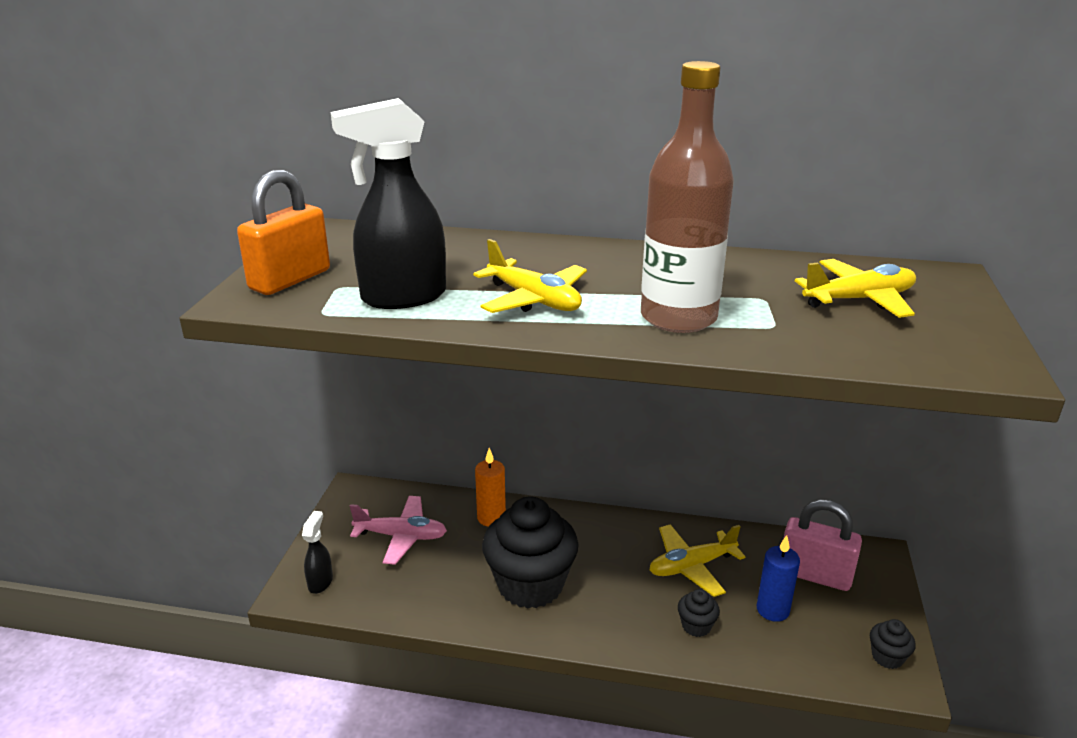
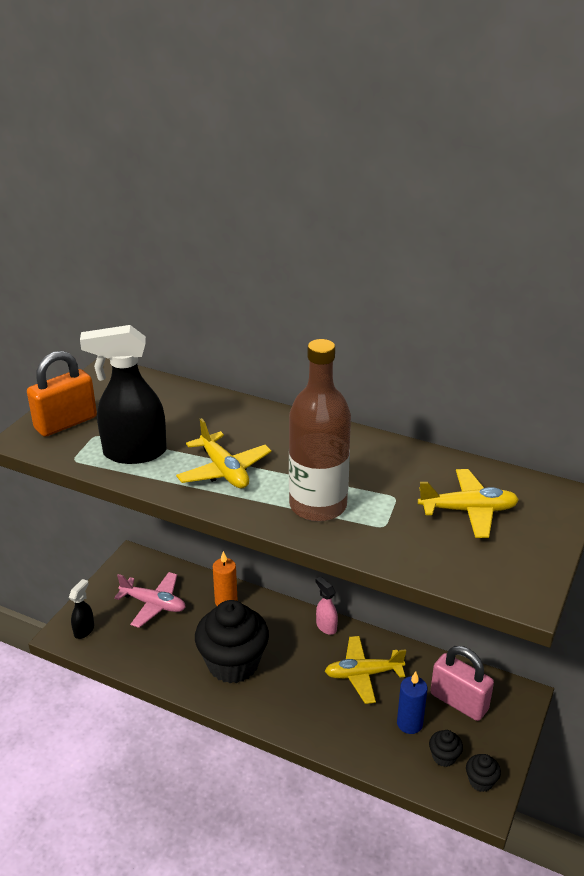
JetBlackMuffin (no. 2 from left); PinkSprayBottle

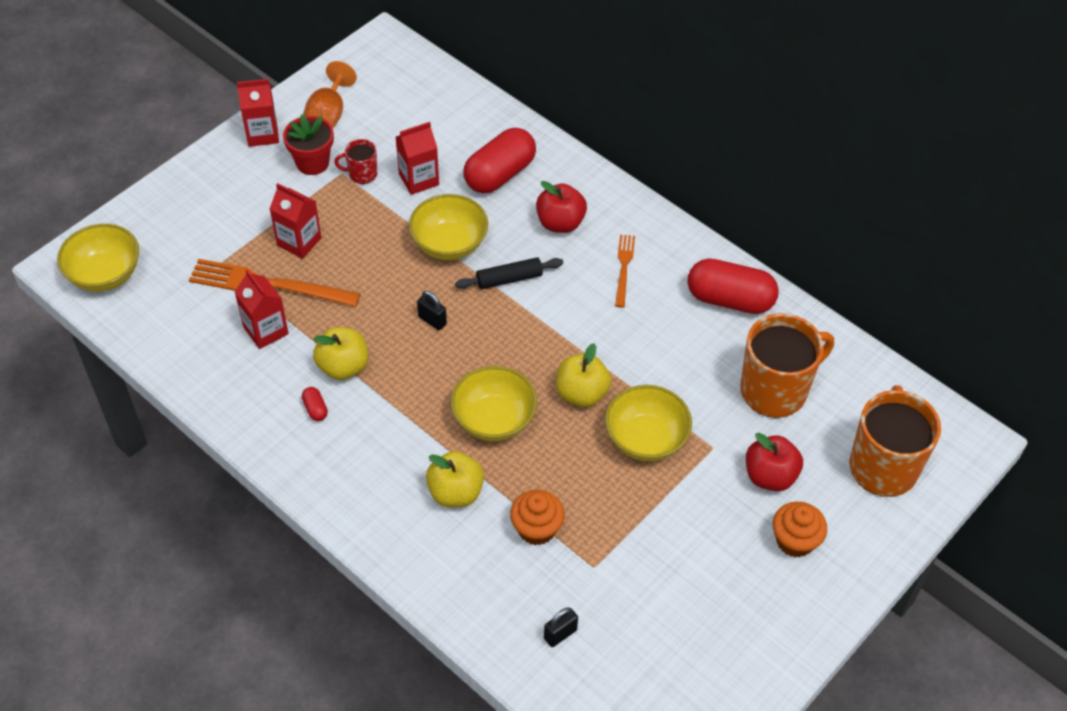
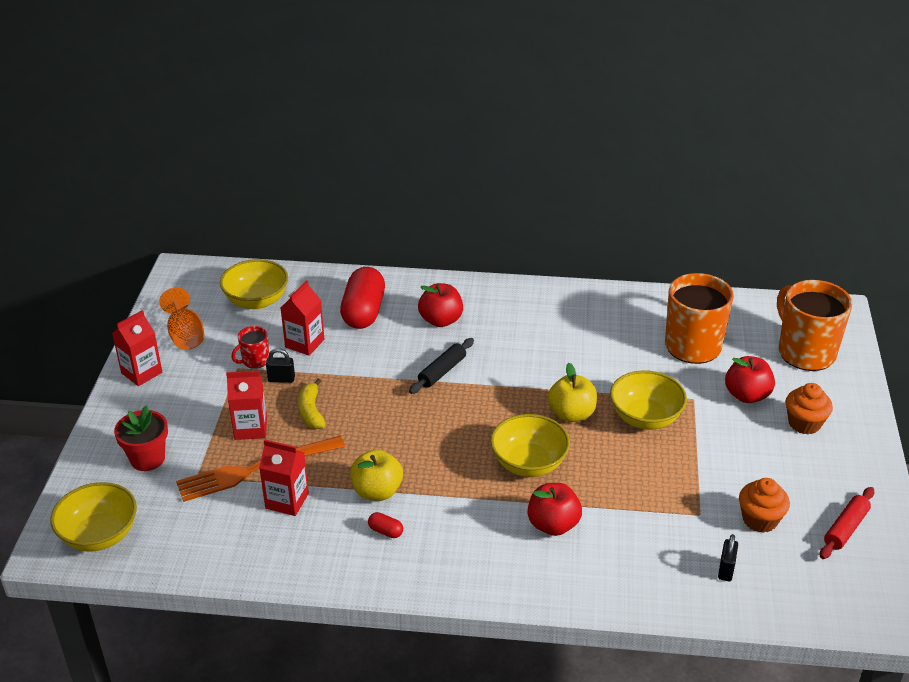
RedPottedPlant; GoldenBowl (no. 2 from left); BrightOrangeDinnerFork (no. 2 from left in the first image); RedCapsule (no. 3 from left in the first image); JetBlackLock (no. 1 from left); RedApple (no. 2 from left); BrightOrangeMuffin (no. 1 from left); GoldenToyBanana; RedDoughRoller

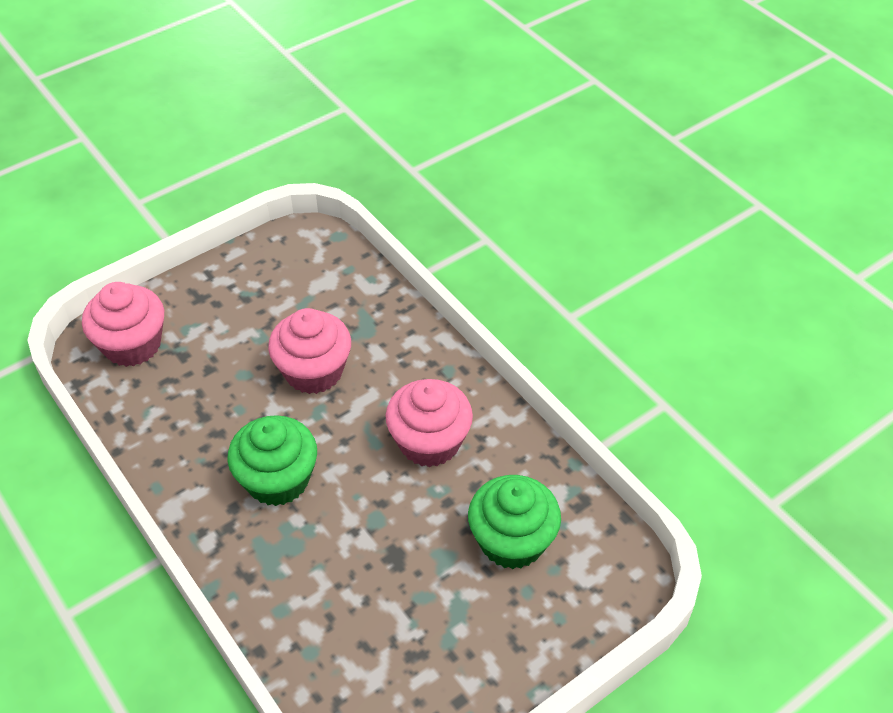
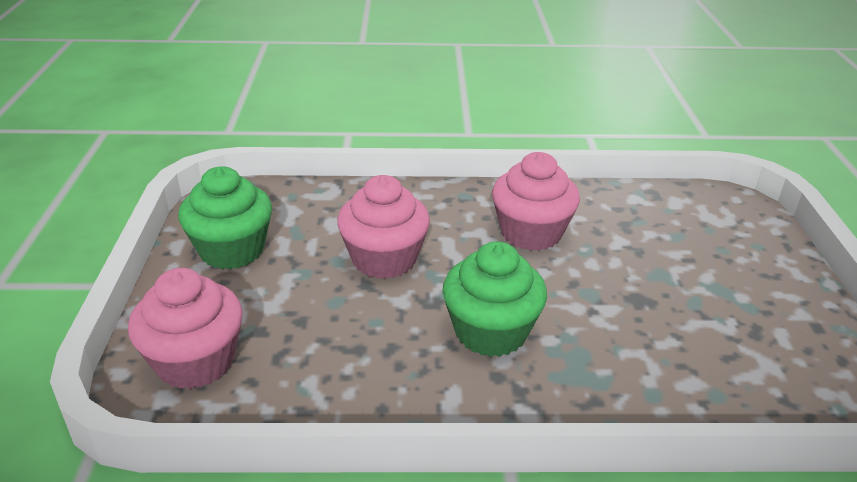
EmeraldMuffin (no. 1 from left)

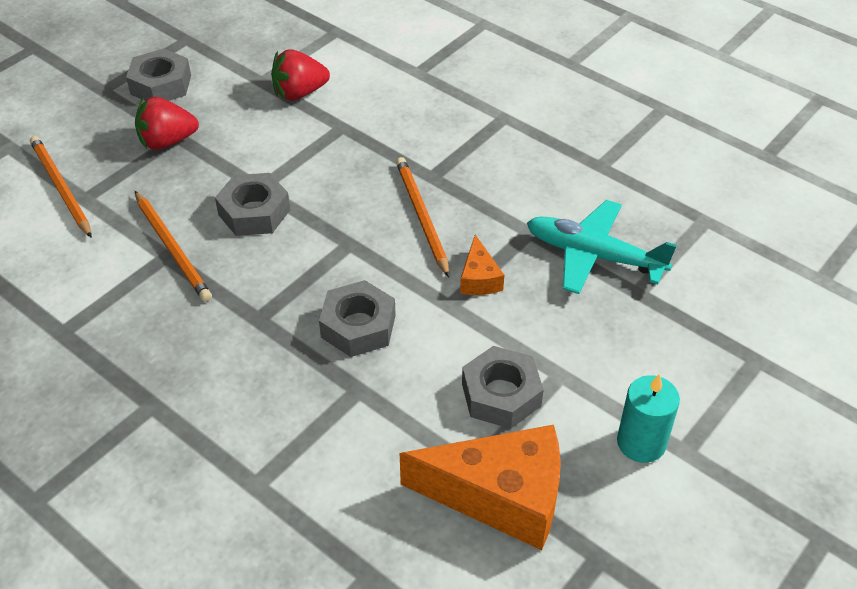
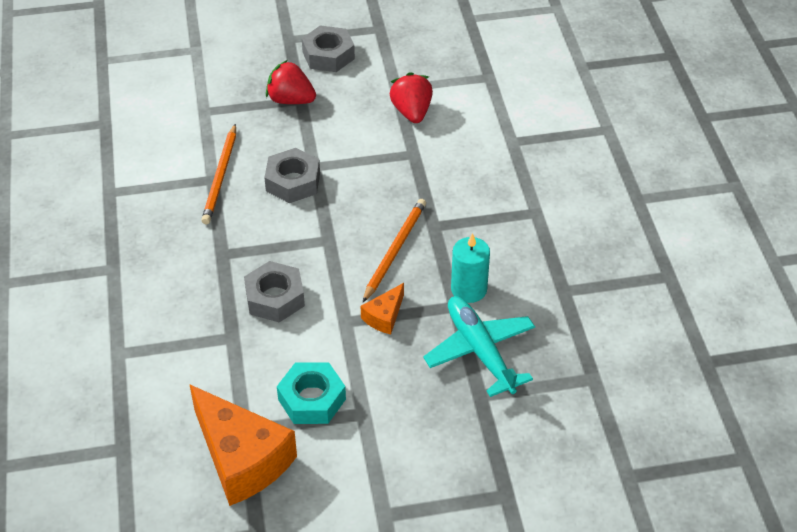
RedToyStrawberry (no. 2 from left); BrightOrangeWoodenPencil (no. 1 from left in the first image); TurquoiseHexagonNut; TurquoisePillarCandle

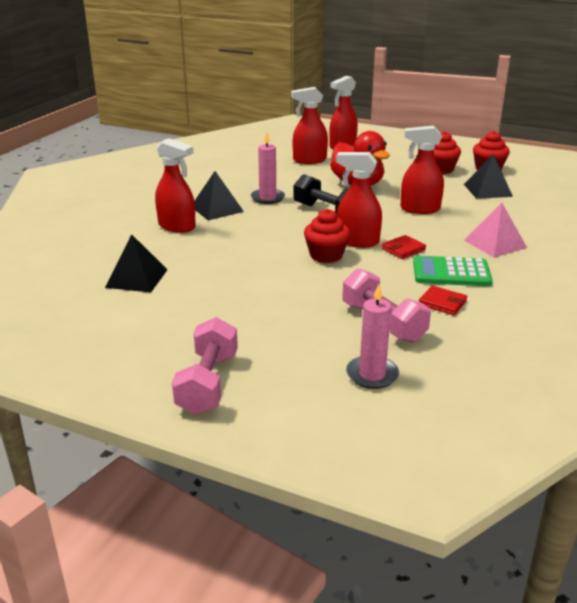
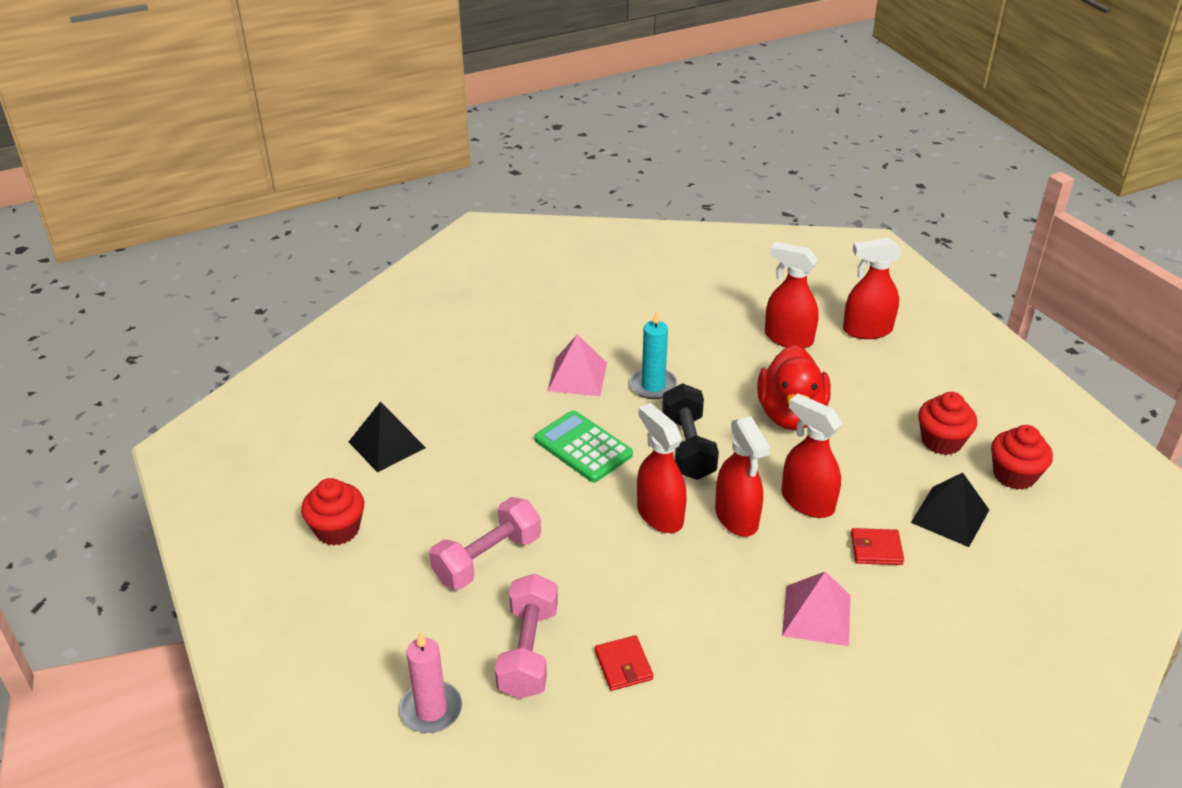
TurquoisePillarCandle; RedSprayBottle (no. 2 from left); PinkPyramidShape (no. 1 from left); RedMuffin (no. 1 from left); RedWallet (no. 2 from left); EmeraldCalculator; PinkHandWeight (no. 1 from left)

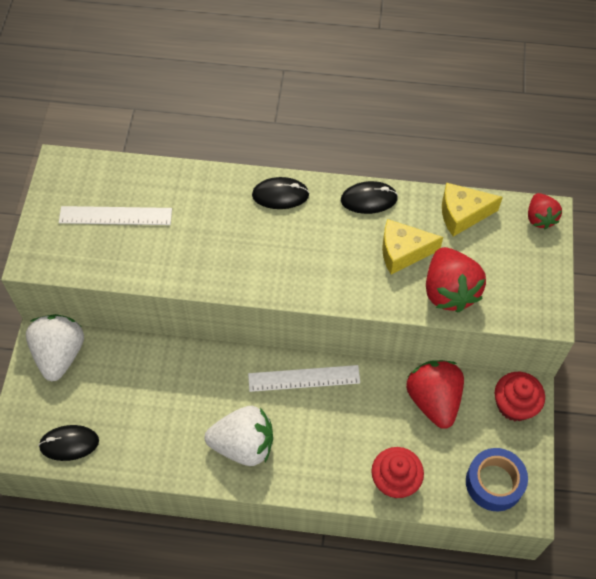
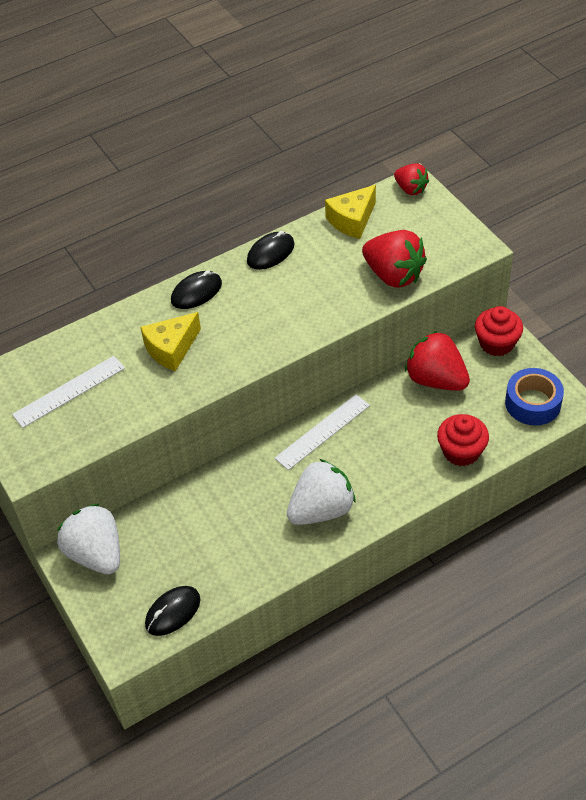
GoldenCheese (no. 1 from left)

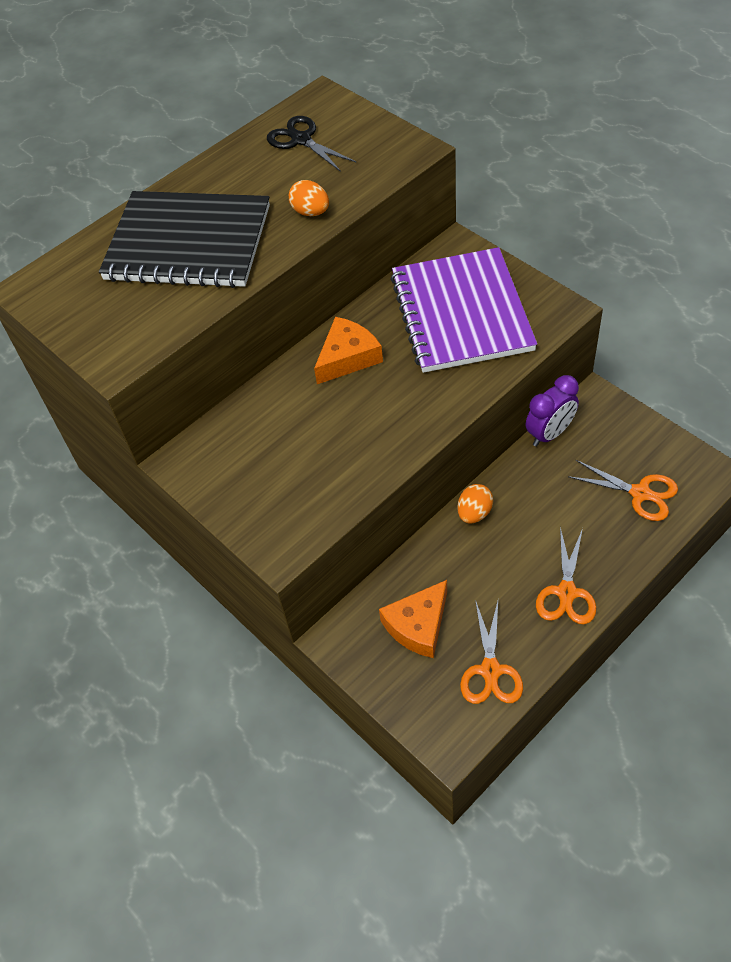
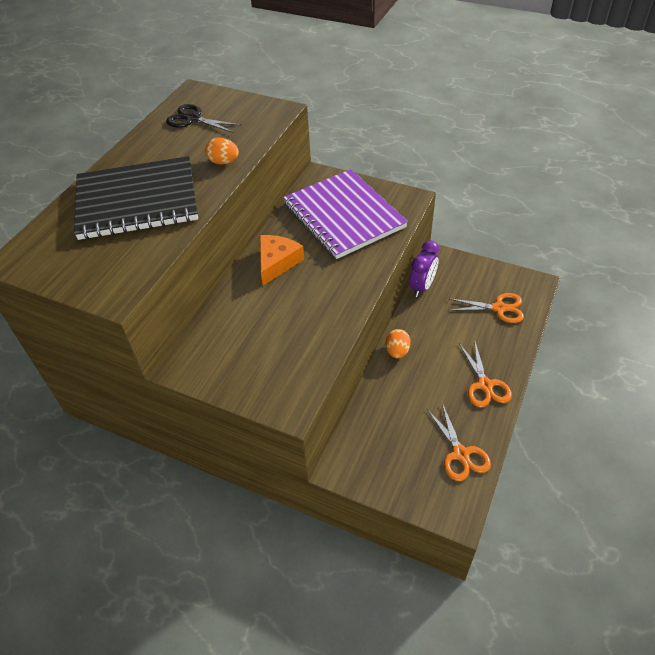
BrightOrangeCheese (no. 2 from left in the first image)

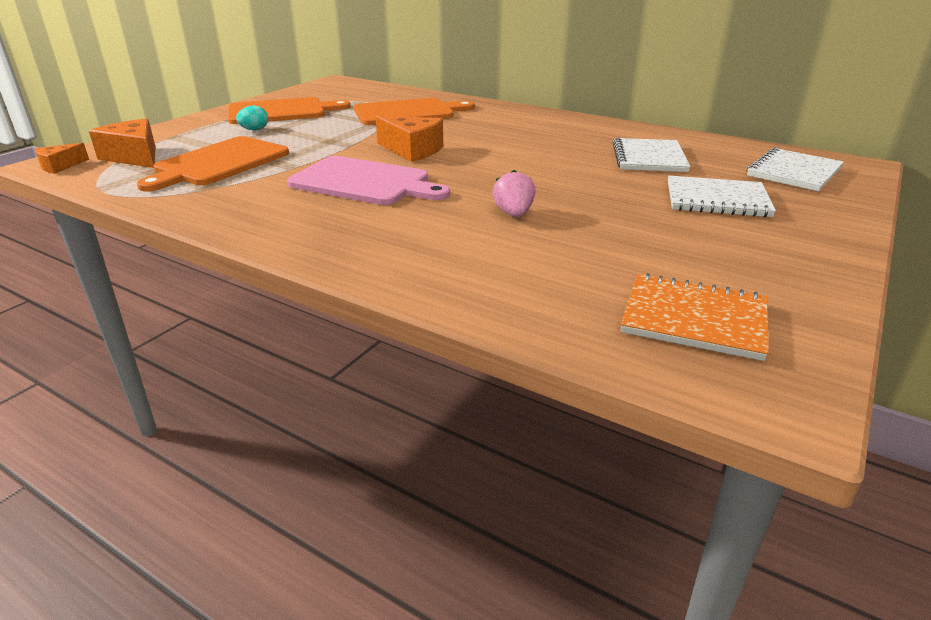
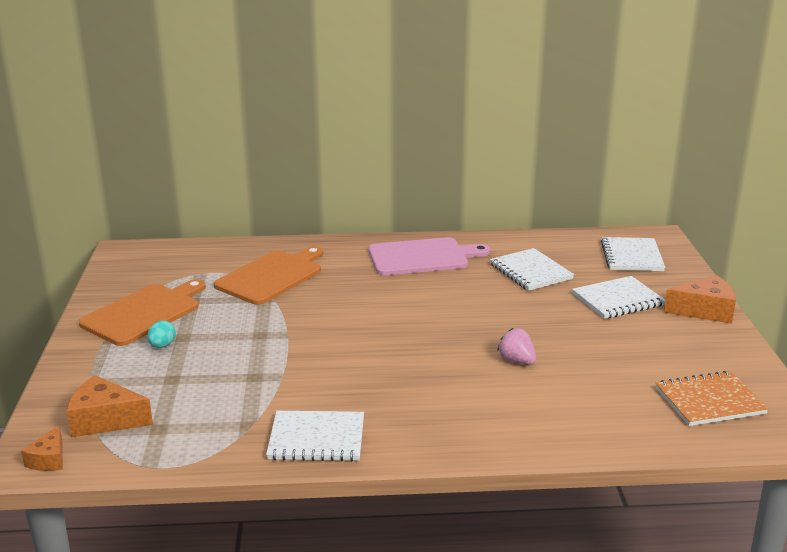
BrightOrangeCheese (no. 3 from left); BrightOrangeCuttingBoard (no. 1 from left in the first image); PinkCuttingBoard; SnowWhiteNotebook (no. 1 from left)

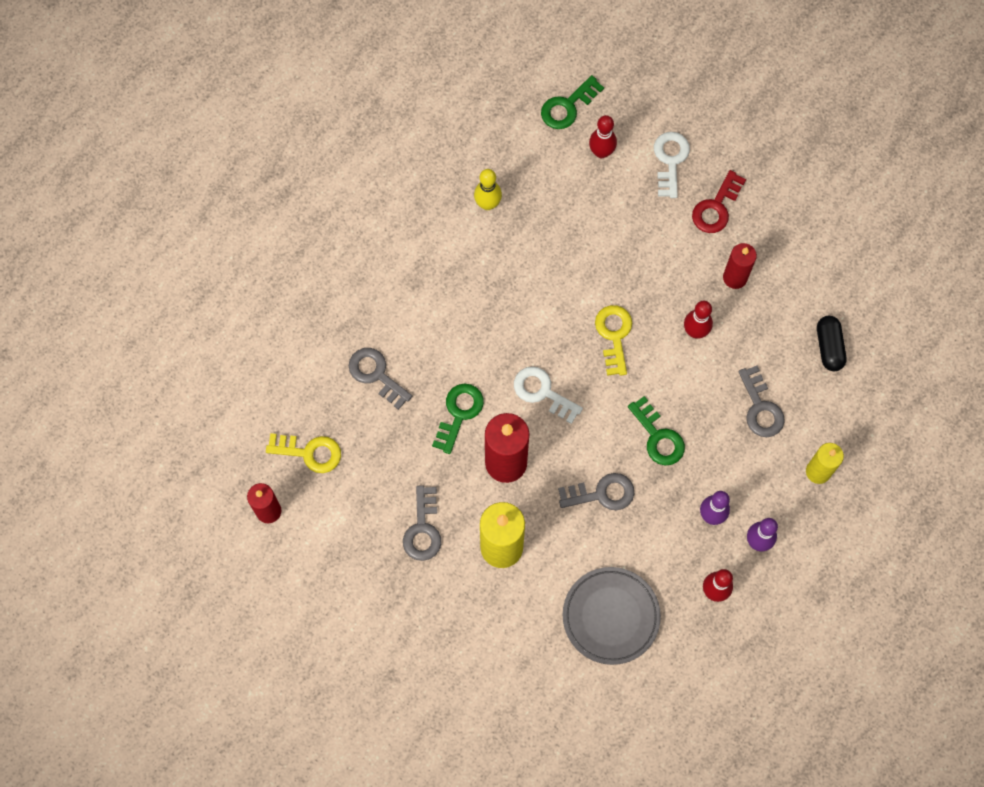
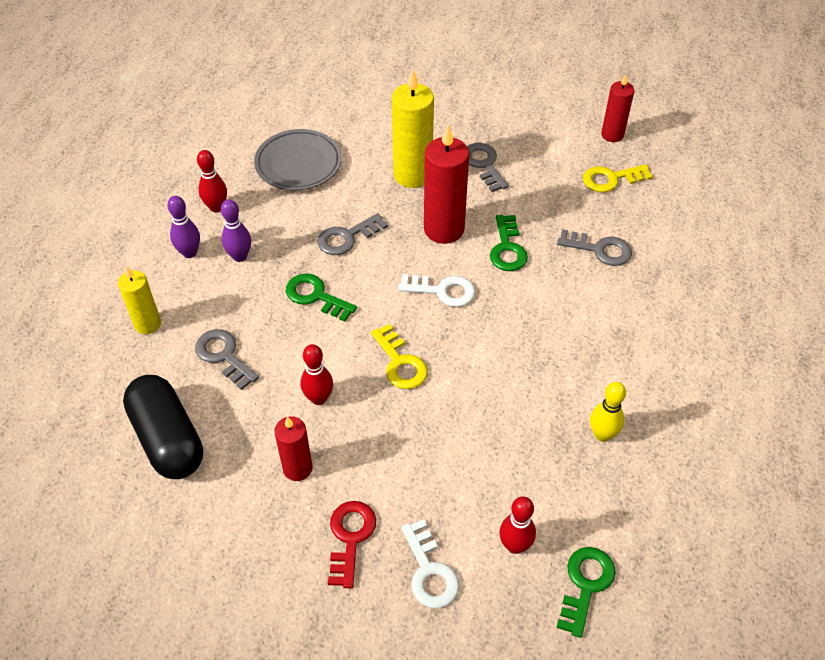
JetBlackCapsule

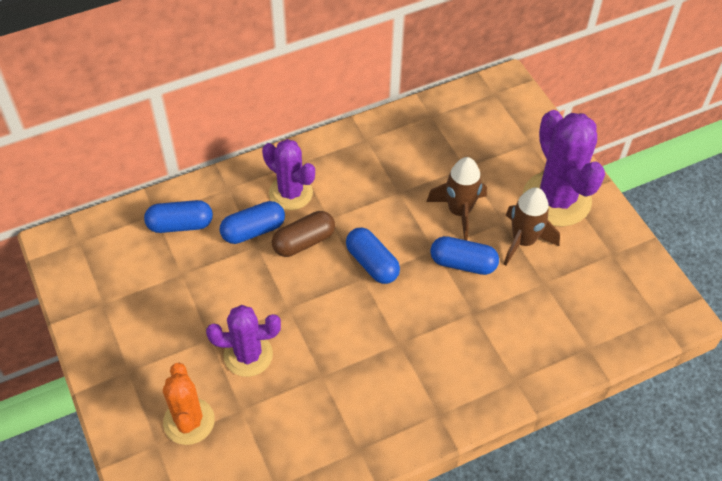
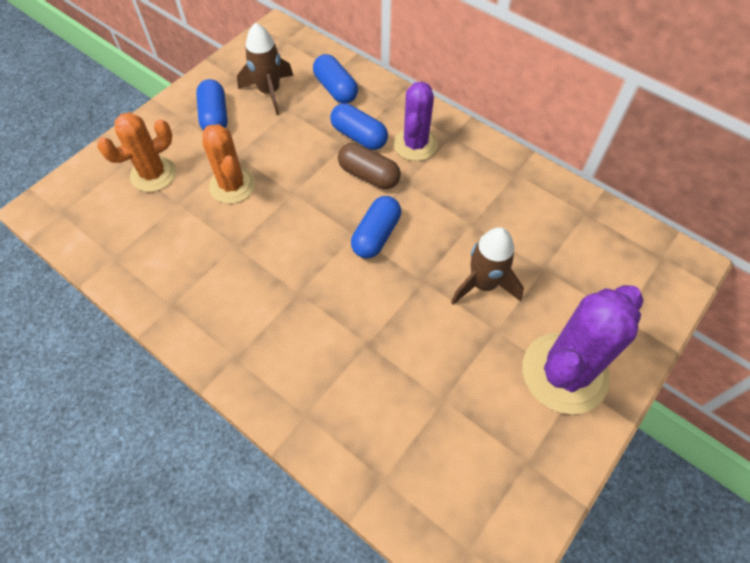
DarkBrownSpaceship (no. 1 from left); RoyalBlueCapsule (no. 1 from left); BrightOrangePricklyPlant (no. 2 from left)

